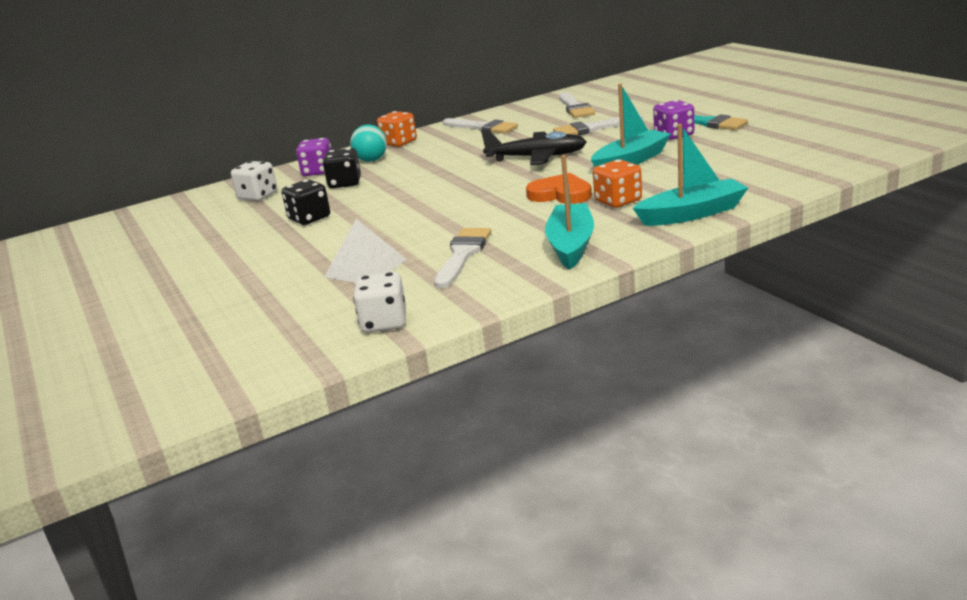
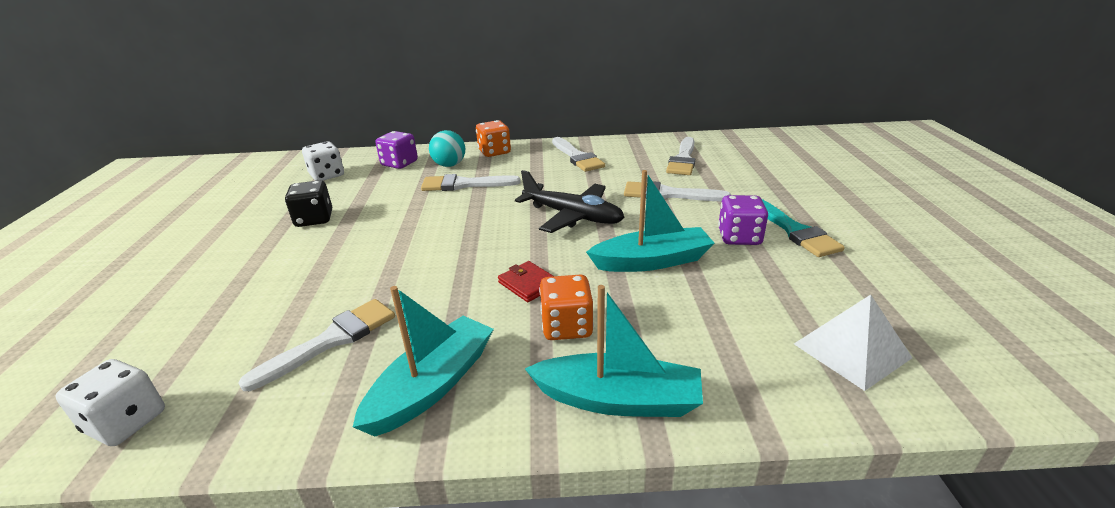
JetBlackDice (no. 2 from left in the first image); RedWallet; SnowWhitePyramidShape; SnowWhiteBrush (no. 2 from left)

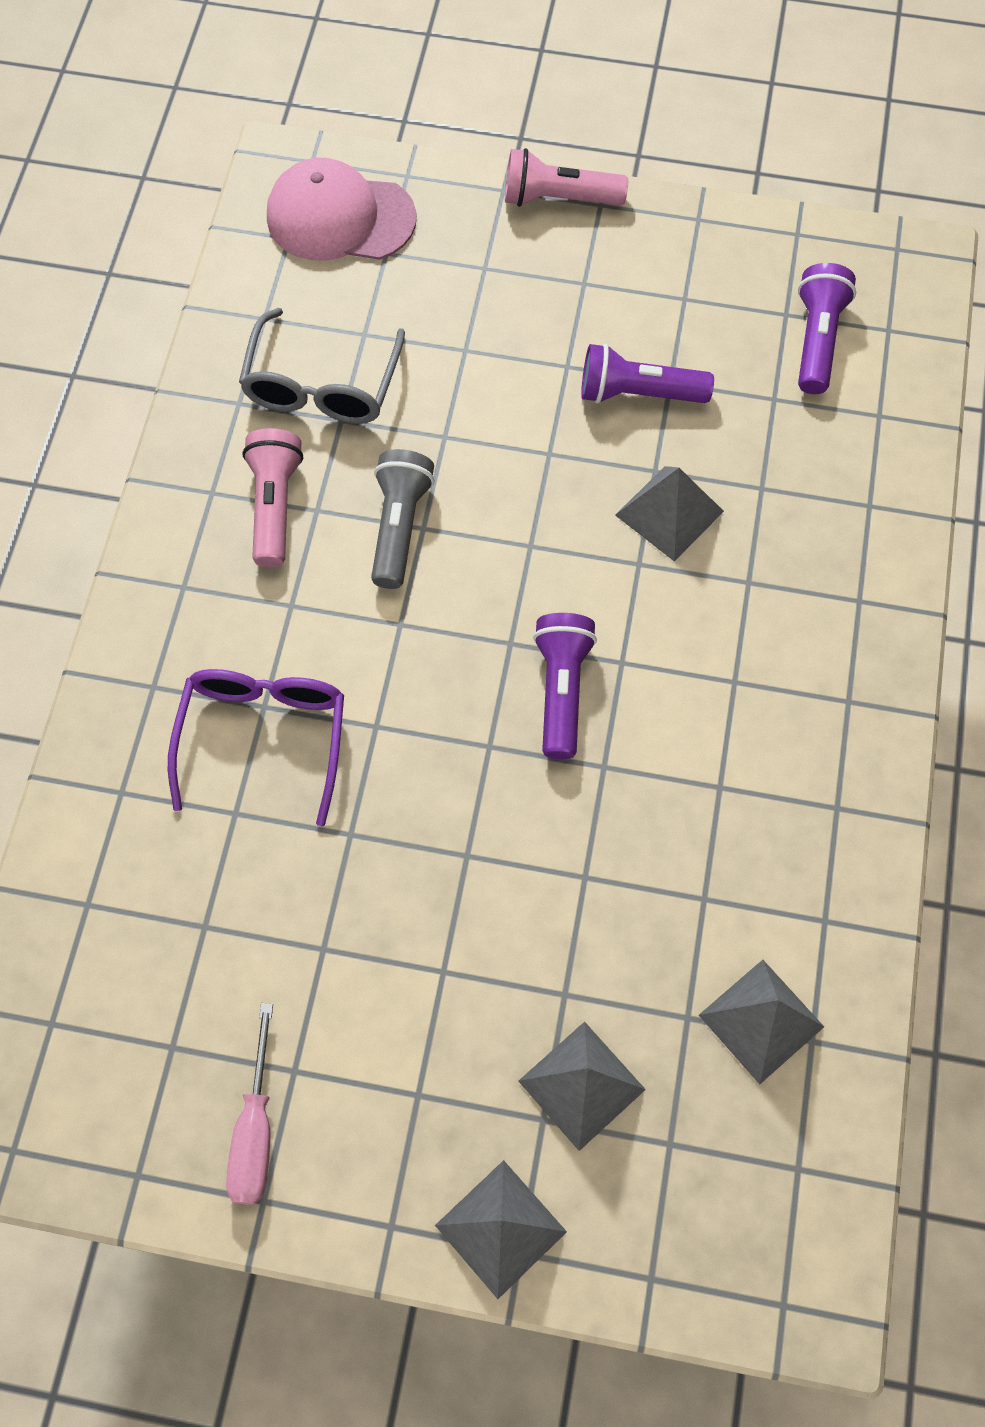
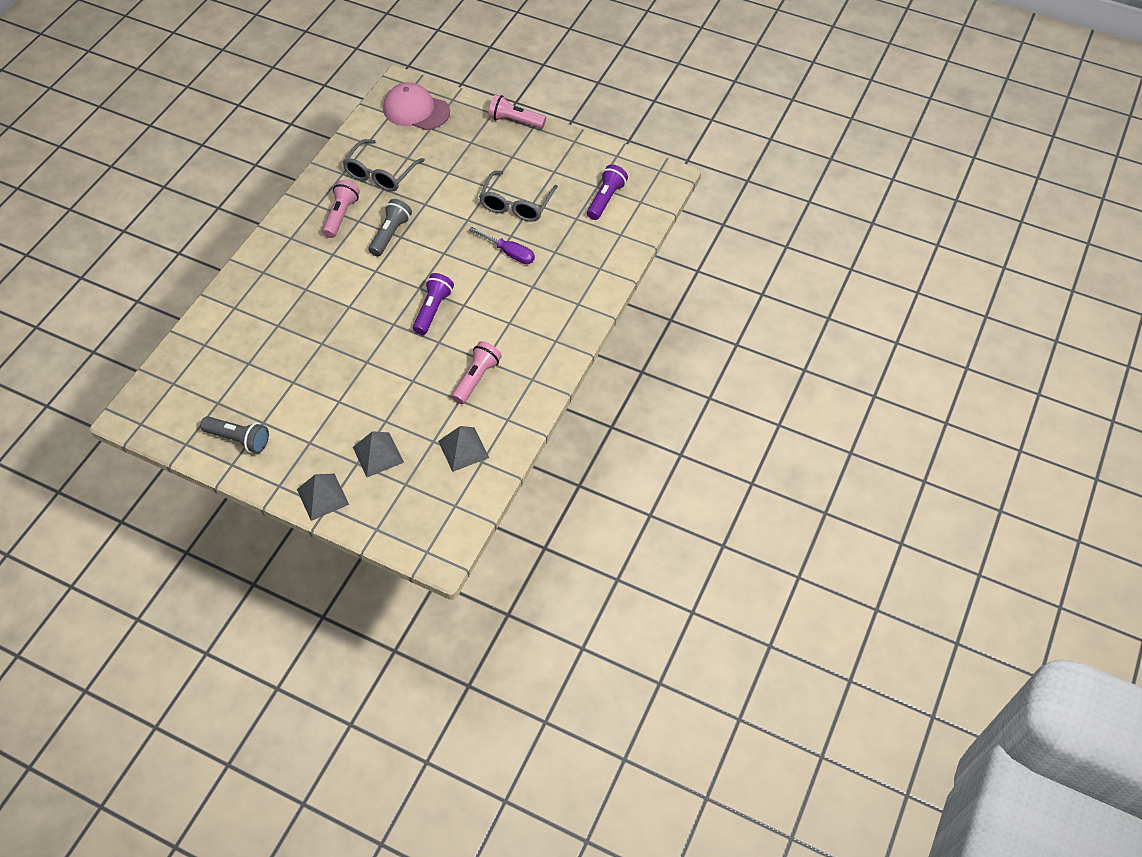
GraySpectacles (no. 2 from left); PurpleScrewdriver; PurpleSpectacles; GrayFlashlight (no. 1 from left); PinkFlashlight (no. 2 from left)

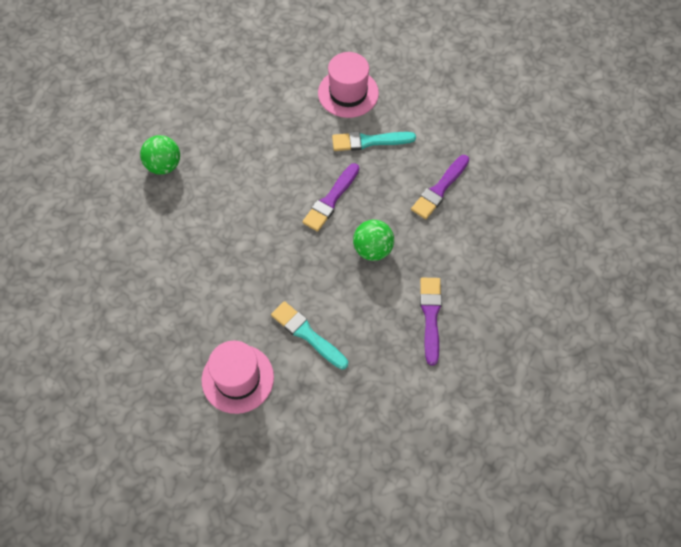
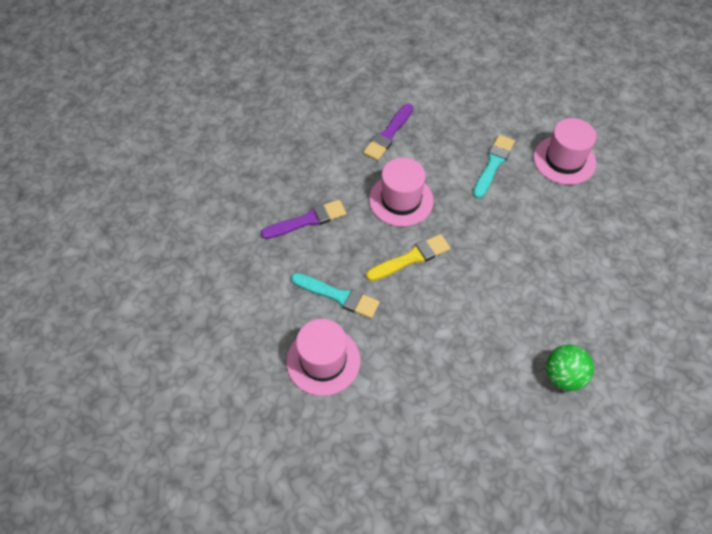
GoldenBrush; PinkTopHat (no. 2 from left); TurquoiseBrush (no. 2 from left)

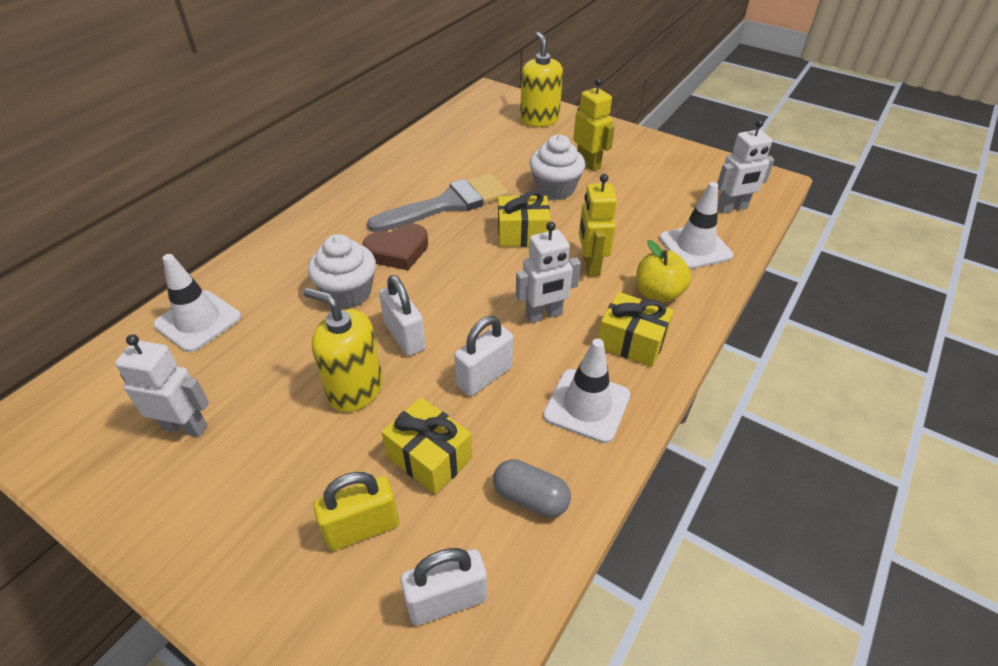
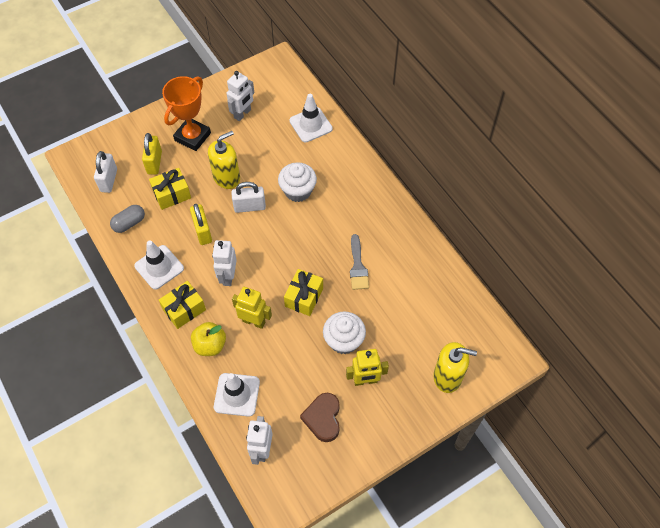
GrayBrush; DarkBrownHeart; GoldenLock (no. 2 from left); BrightOrangeTrophy

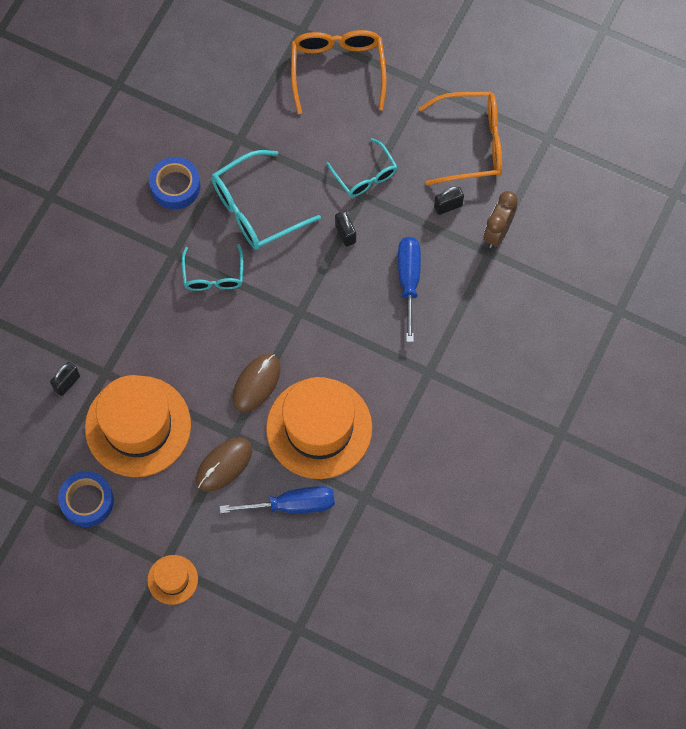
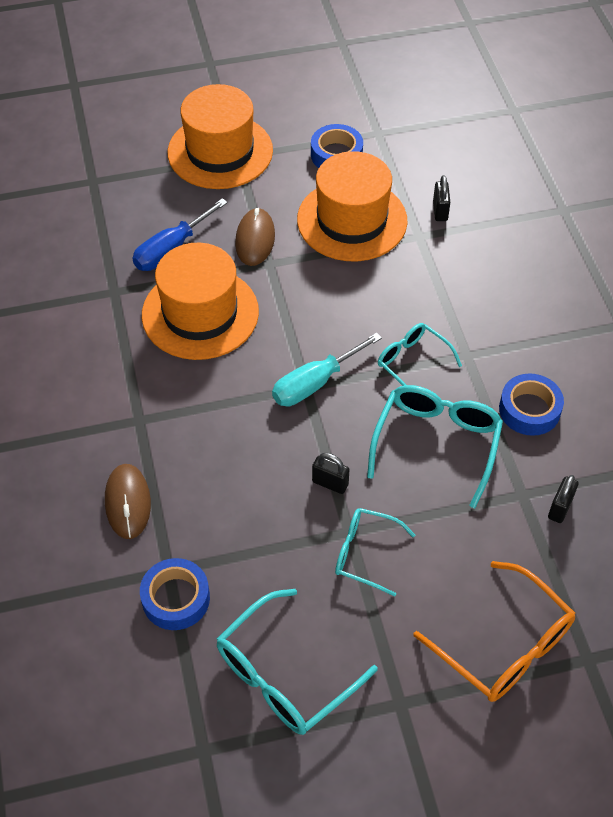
TurquoiseSpectacles (no. 1 from left); JetBlackLock (no. 3 from left); RoyalBlueTape (no. 1 from left); RoyalBlueScrewdriver (no. 2 from left in the first image); DarkBrownMouse (no. 1 from left); BrightOrangeTopHat (no. 2 from left); TurquoiseScrewdriver

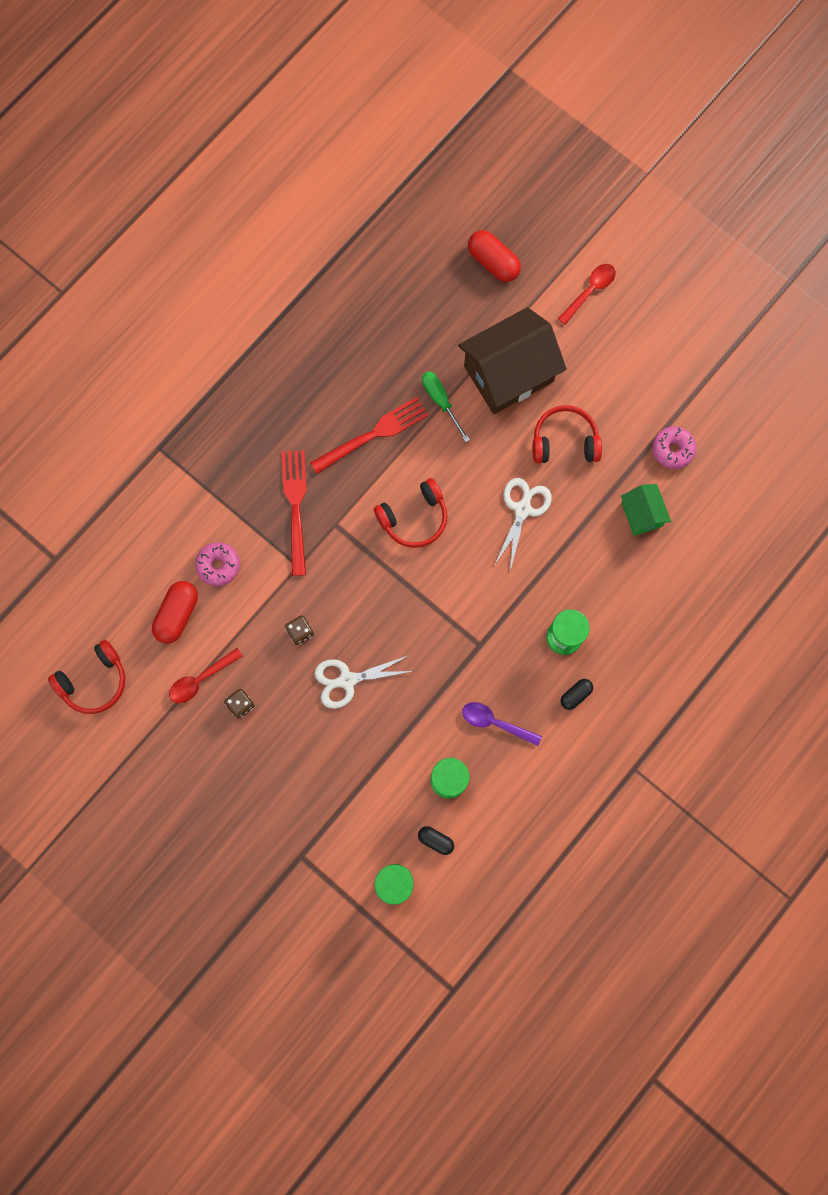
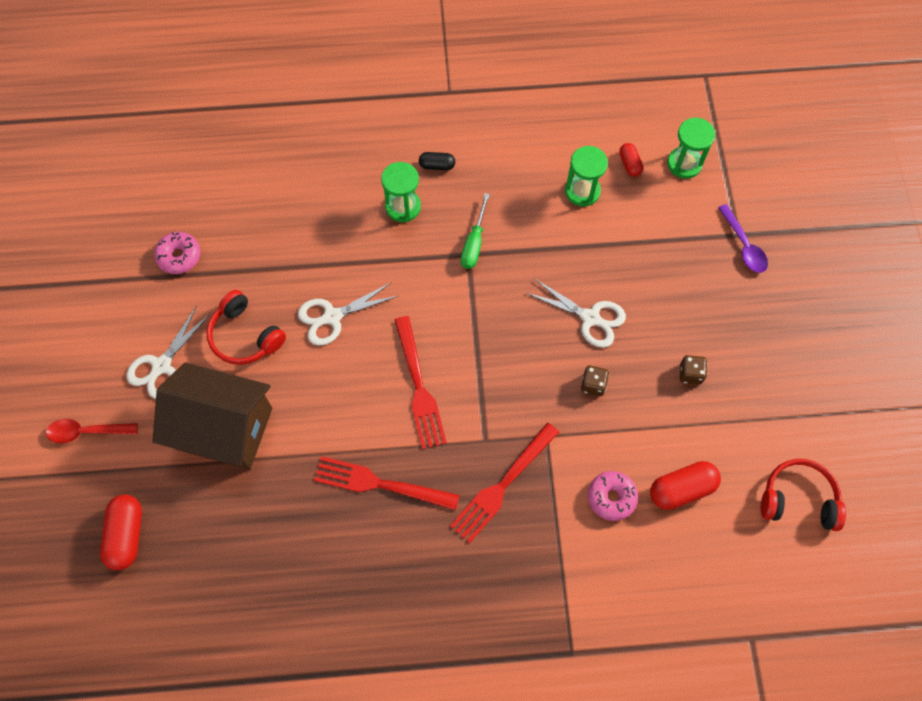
EmeraldScrewdriver; RedDinnerFork (no. 2 from left); EmeraldHouse; RedSpoon (no. 1 from left in the first image); PurpleSpoon; RedCapsule (no. 2 from left); SnowWhiteShears (no. 1 from left)

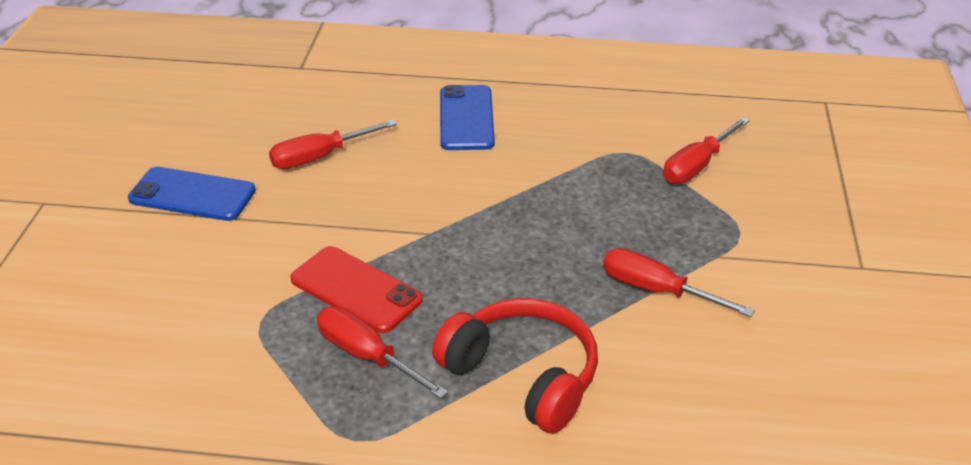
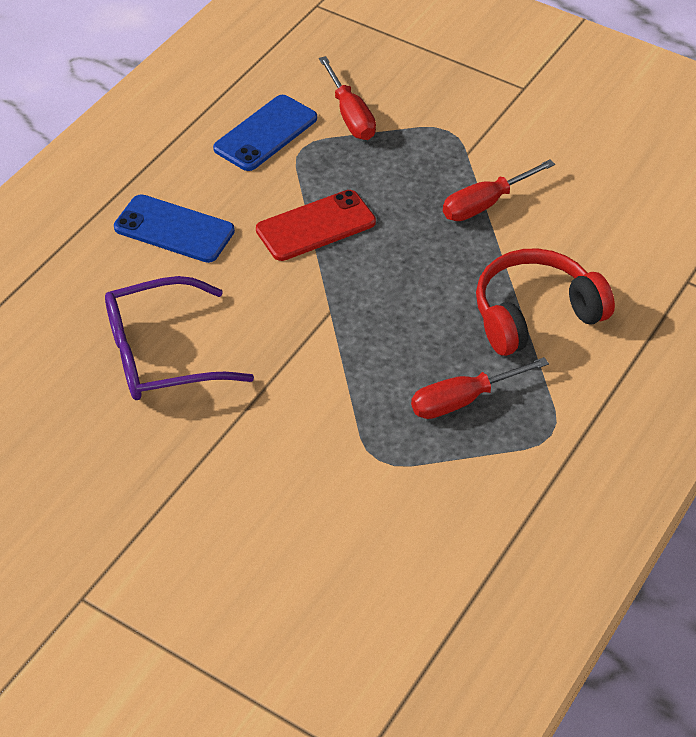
PurpleSpectacles; RoyalBlueMobilePhone (no. 2 from left); RedMobilePhone

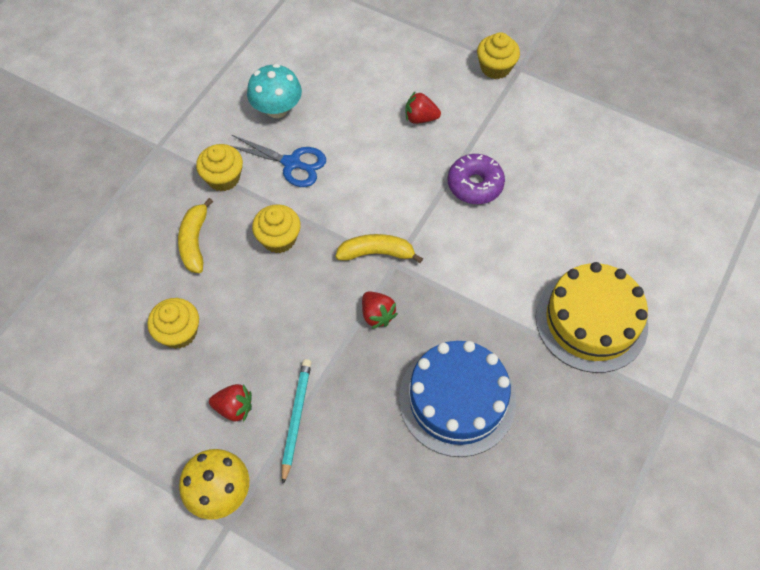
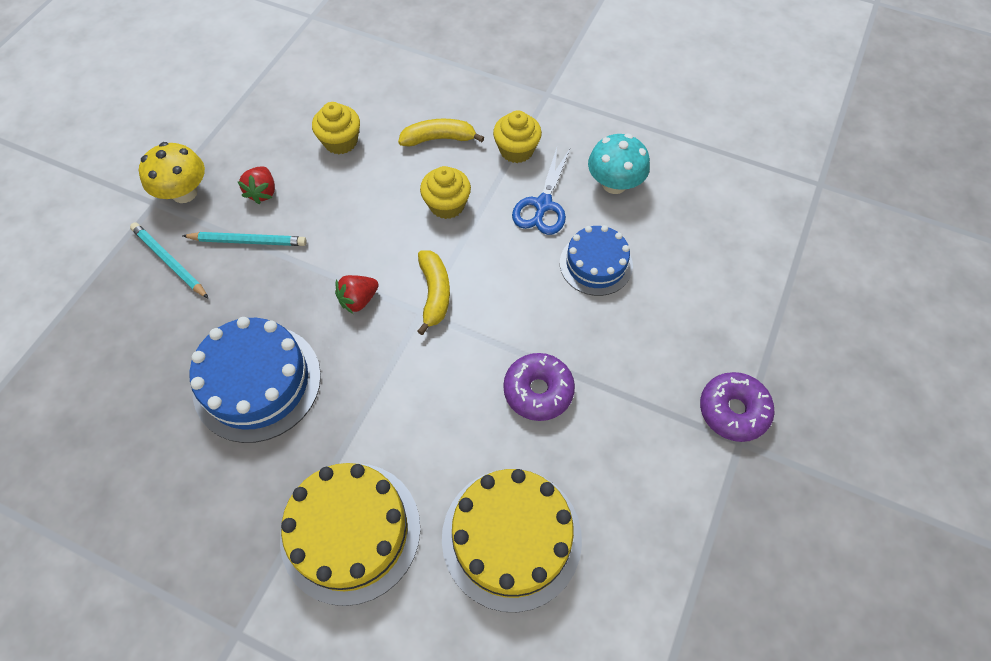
PurpleGlazedDonut (no. 2 from left); RedToyStrawberry (no. 3 from left in the first image); TurquoiseWoodenPencil (no. 1 from left); RoyalBlueLayerCake (no. 2 from left); GoldenLayerCake (no. 2 from left)

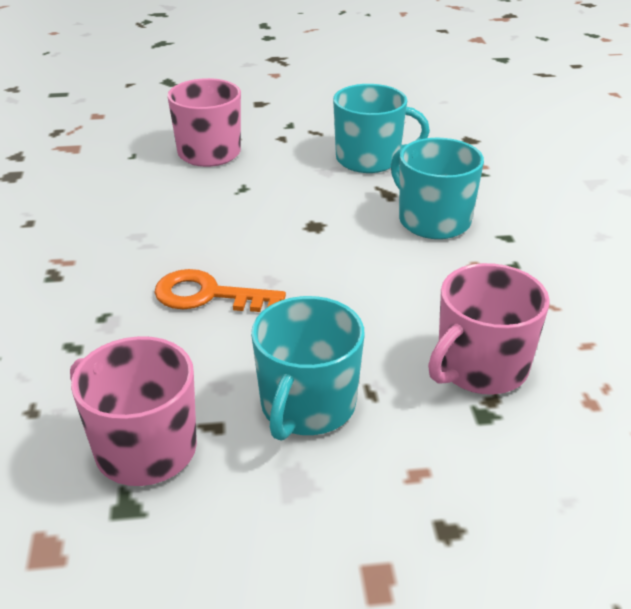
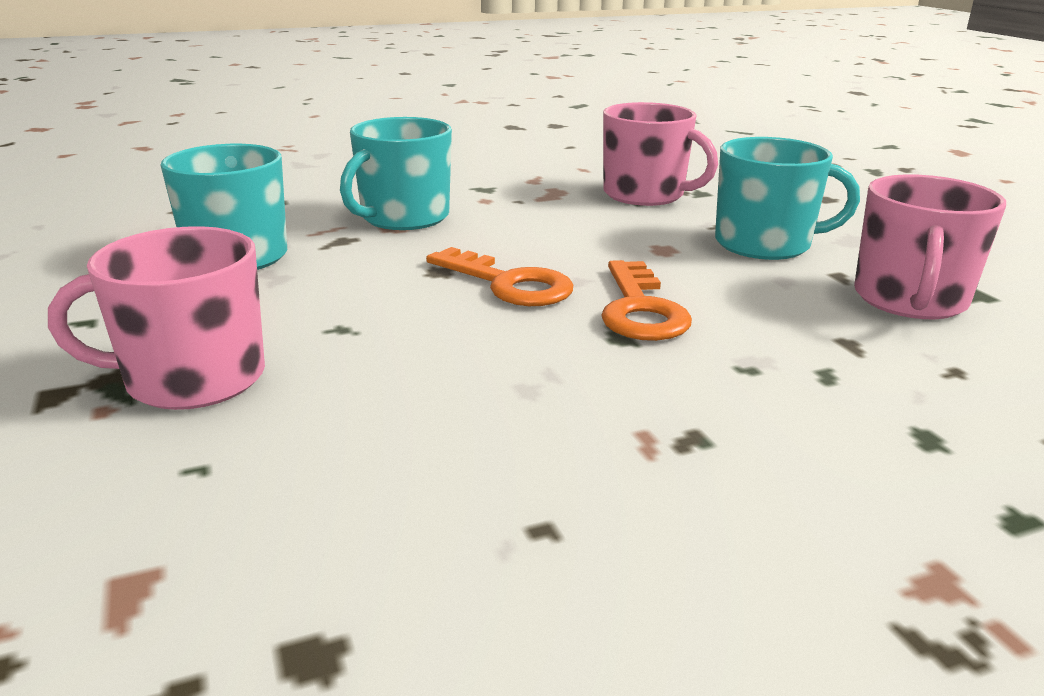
BrightOrangeDoorKey (no. 1 from left)

